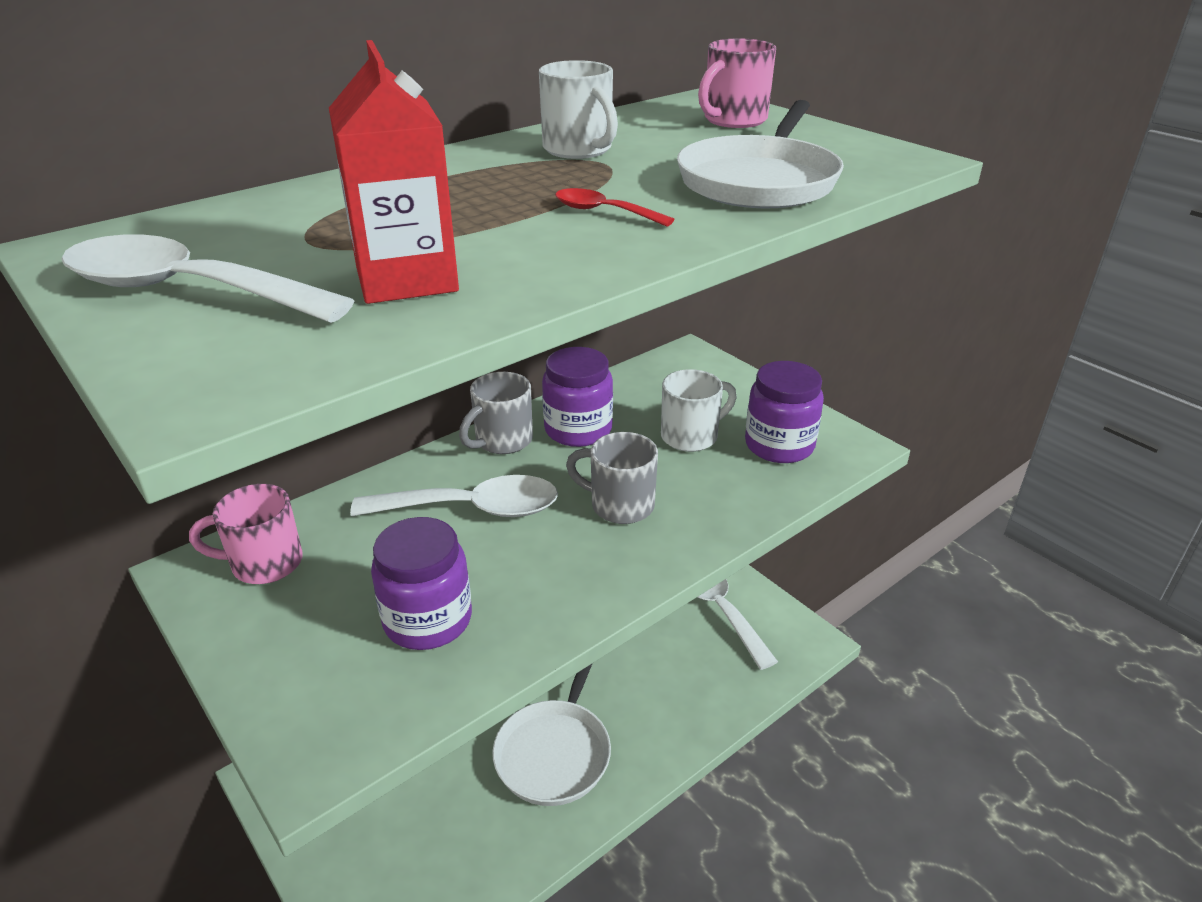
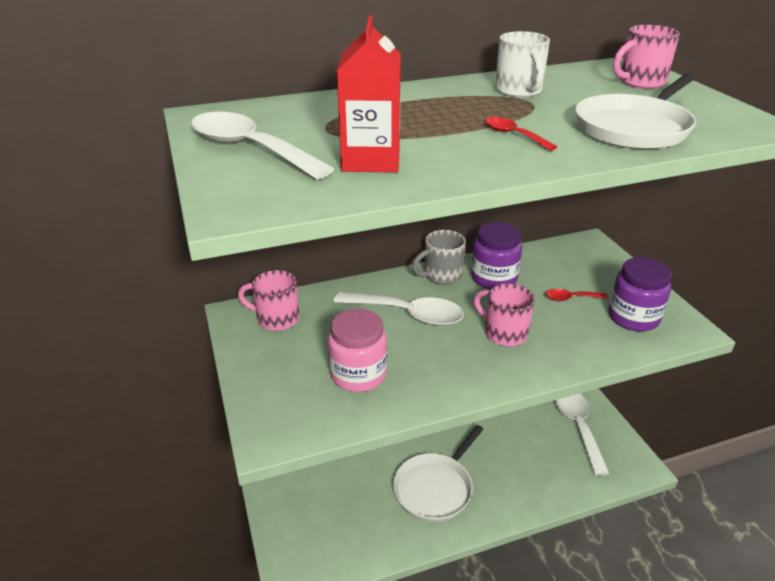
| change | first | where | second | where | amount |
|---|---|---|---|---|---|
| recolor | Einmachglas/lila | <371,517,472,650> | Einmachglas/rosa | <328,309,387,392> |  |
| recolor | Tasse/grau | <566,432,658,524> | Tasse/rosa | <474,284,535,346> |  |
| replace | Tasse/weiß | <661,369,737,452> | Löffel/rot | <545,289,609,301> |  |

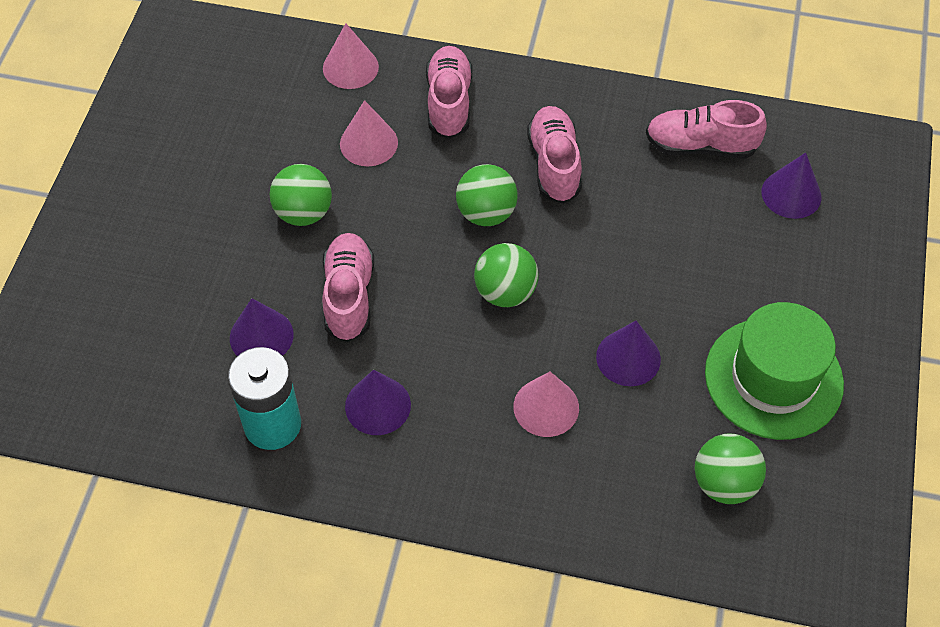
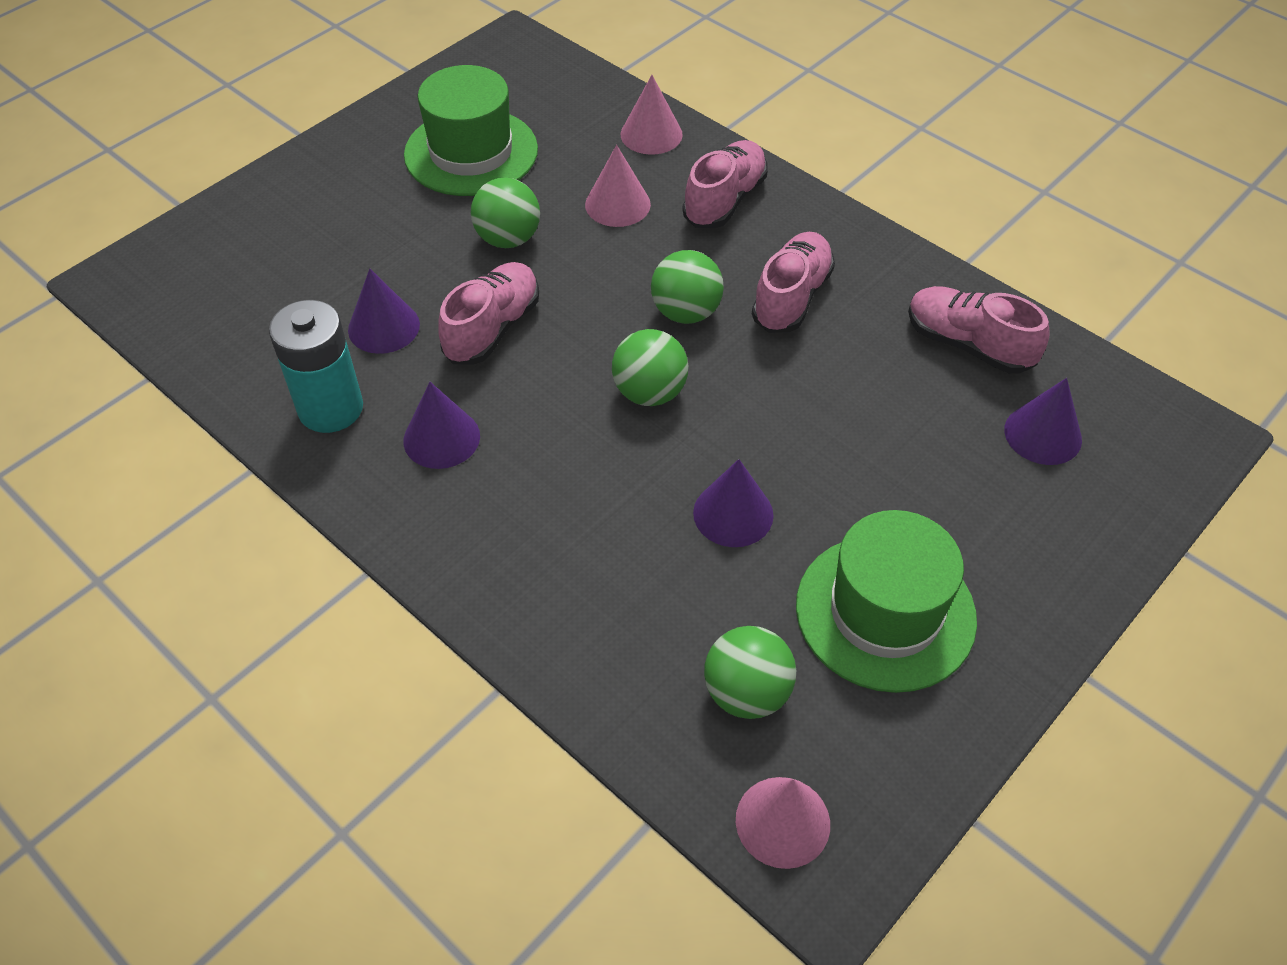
| change | first | where | second | where | amount |
|---|---|---|---|---|---|
| insert |  |  | Hut/grün | <404,65,538,196> |  |
| move | Kegel/rosa | <513,372,579,437> |  | <736,777,830,869> |  |

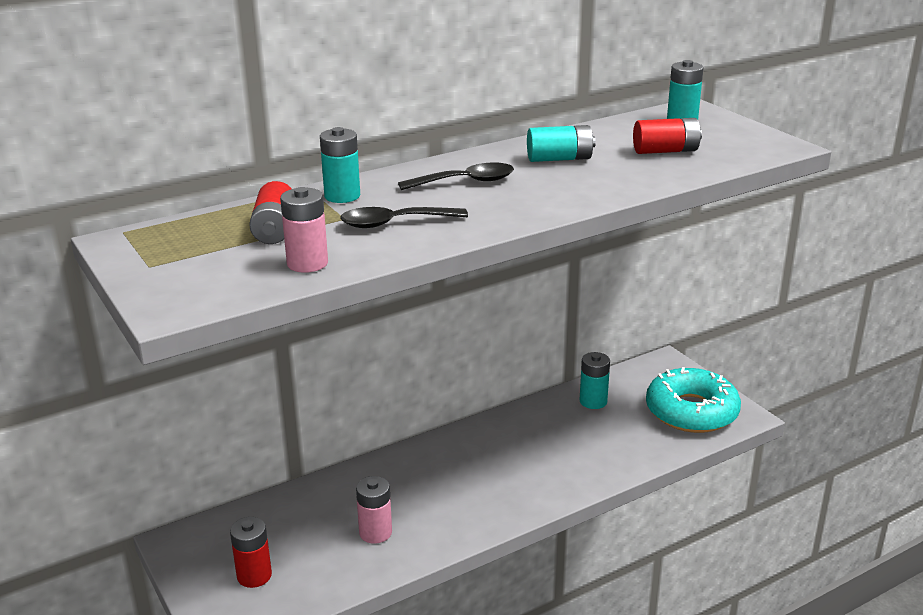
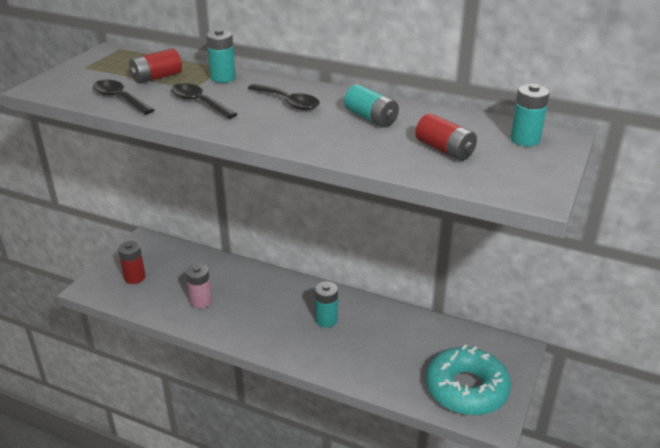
| change | first | where | second | where | amount |
|---|---|---|---|---|---|
| replace | Batterie/rosa | <280,187,328,273> | Löffel/schwarz | <93,80,154,115> |  |
| move | Batterie/türkis | <580,352,610,409> |  | <315,281,338,327> |  |

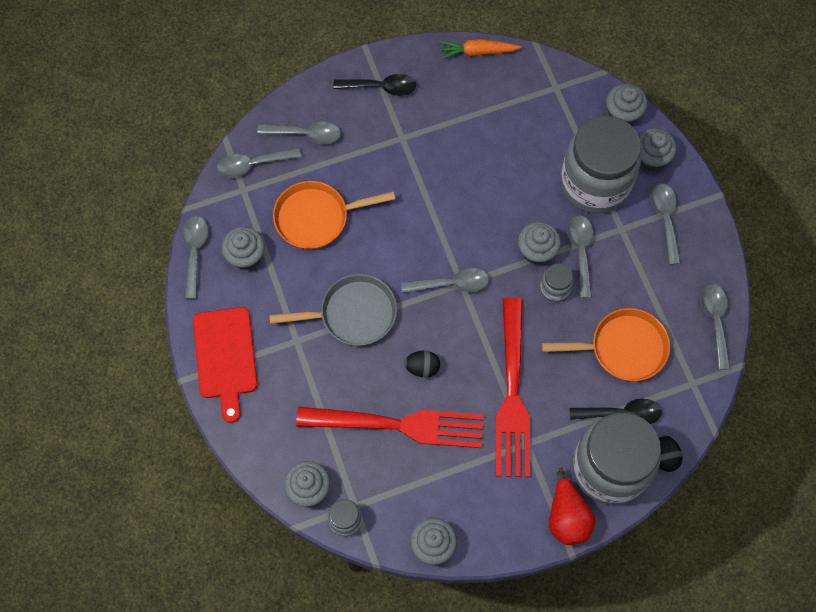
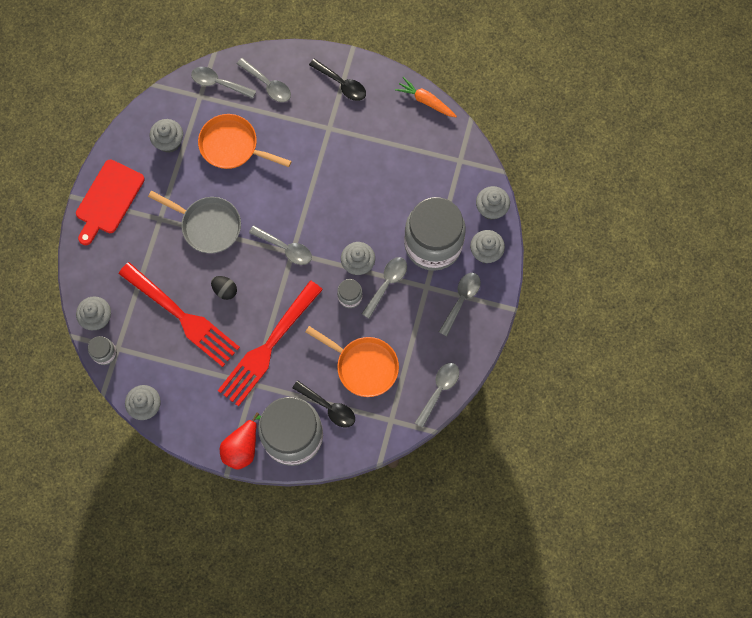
| change | first | where | second | where | amount |
|---|---|---|---|---|---|
| delete | Löffel/grau | <182,216,208,299> |  |  |  |
| delete | Ei/schwarz | <659,435,683,472> |  |  |  |

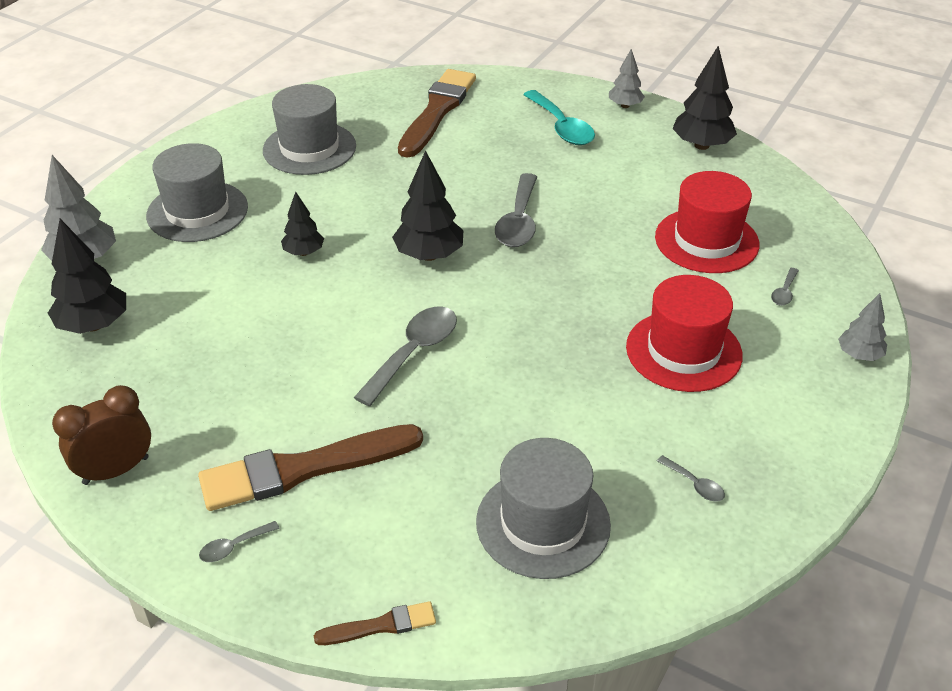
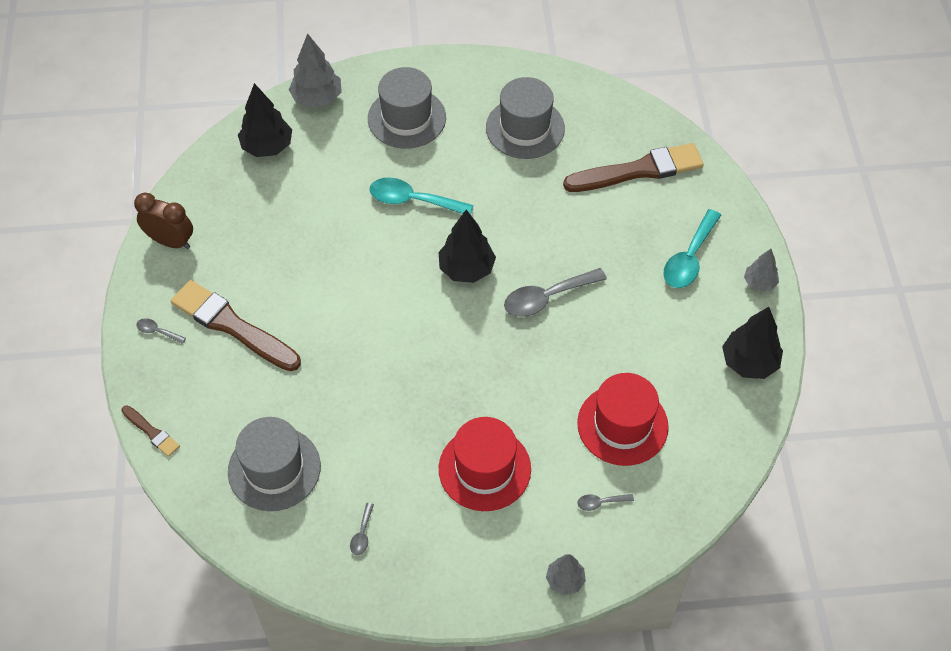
| change | first | where | second | where | amount |
|---|---|---|---|---|---|
| replace | Baum/schwarz | <281,192,324,256> | Löffel/türkis | <369,177,473,215> |  |
| delete | Löffel/grau | <354,306,457,406> |  |  |  |

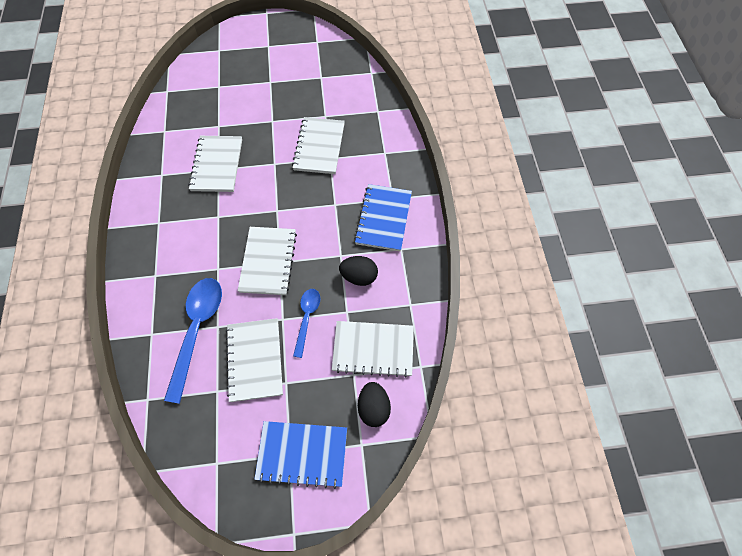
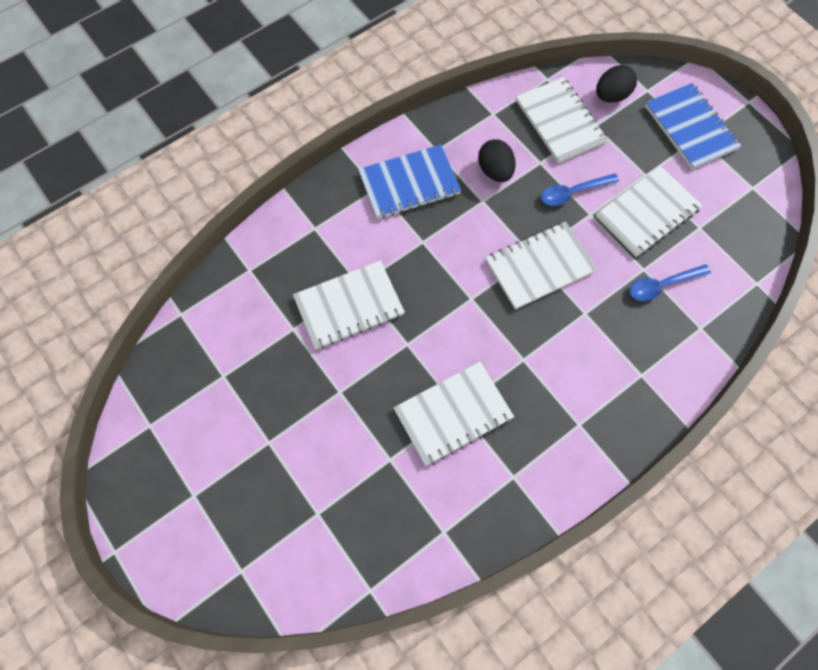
| change | first | where | second | where | amount |
|---|---|---|---|---|---|
| resize | Löffel/blau | <164,278,222,404> |  | <630,264,711,301> | x0.57 |

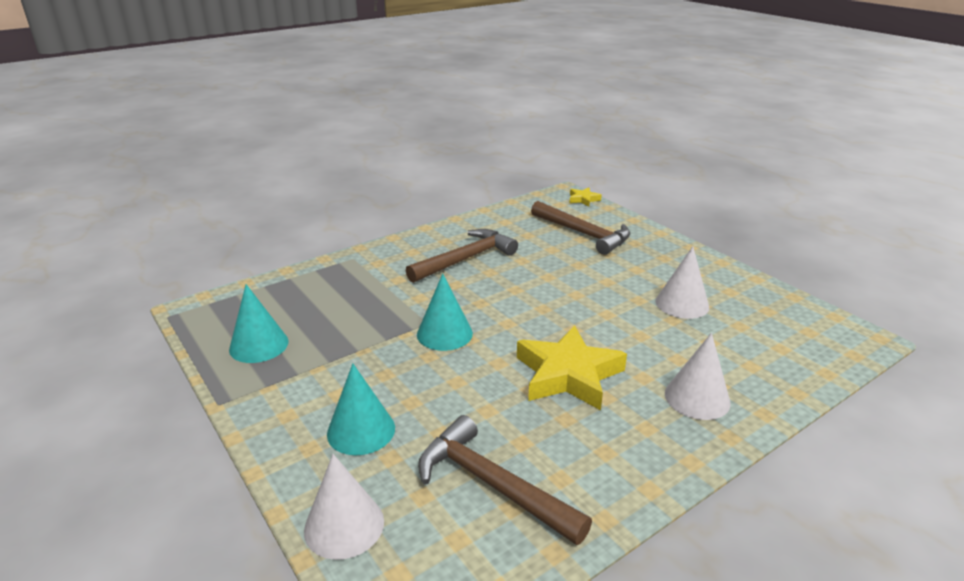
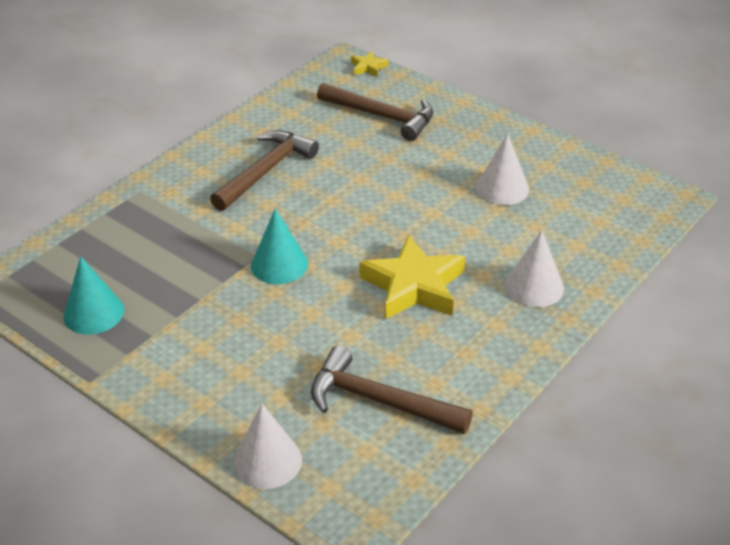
| change | first | where | second | where | amount |
|---|---|---|---|---|---|
| delete | Kegel/türkis | <327,363,395,455> |  |  |  |

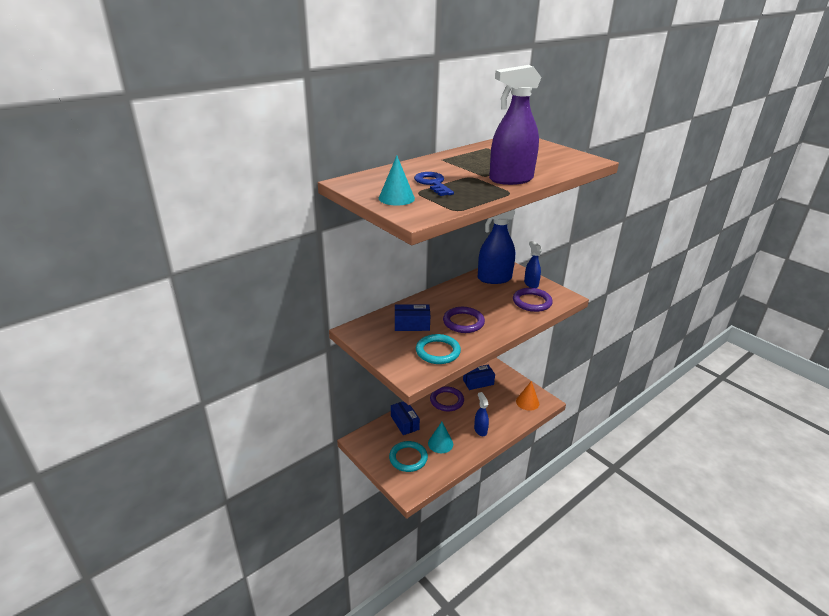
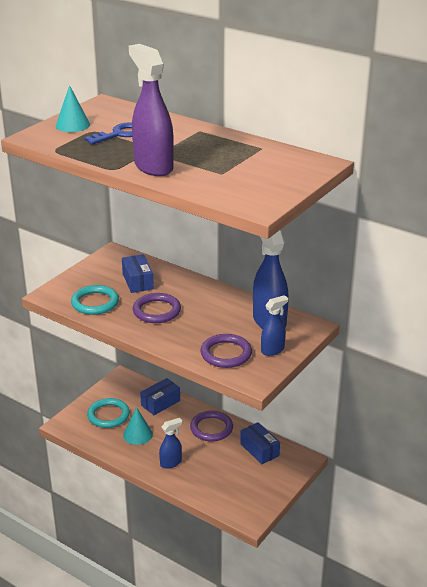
| change | first | where | second | where | amount |
|---|---|---|---|---|---|
| delete | Kegel/orange | <516,381,539,411> |  |  |  |

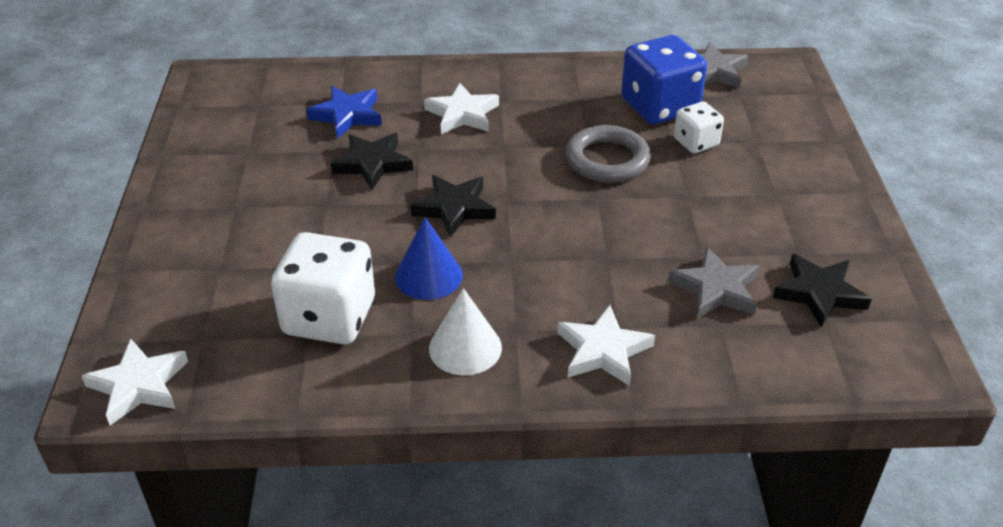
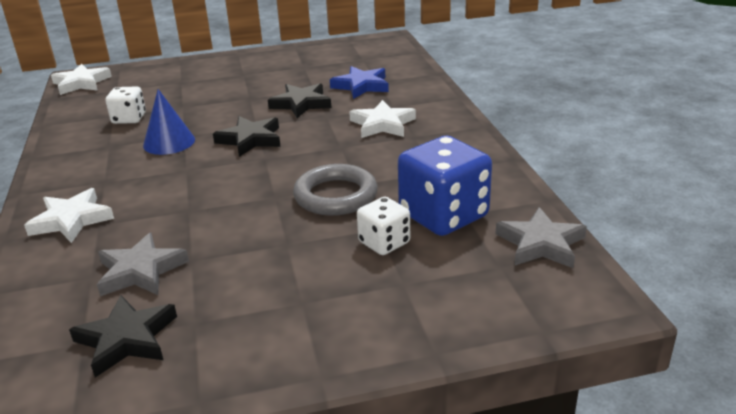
| change | first | where | second | where | amount |
|---|---|---|---|---|---|
| resize | Spielwürfel/weiß | <271,232,375,345> |  | <105,86,146,124> | x0.55 |
| delete | Kegel/weiß | <429,288,502,376> |  |  |  |

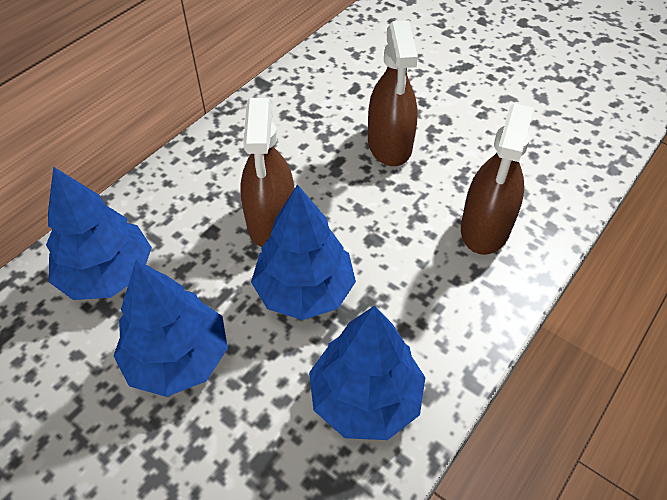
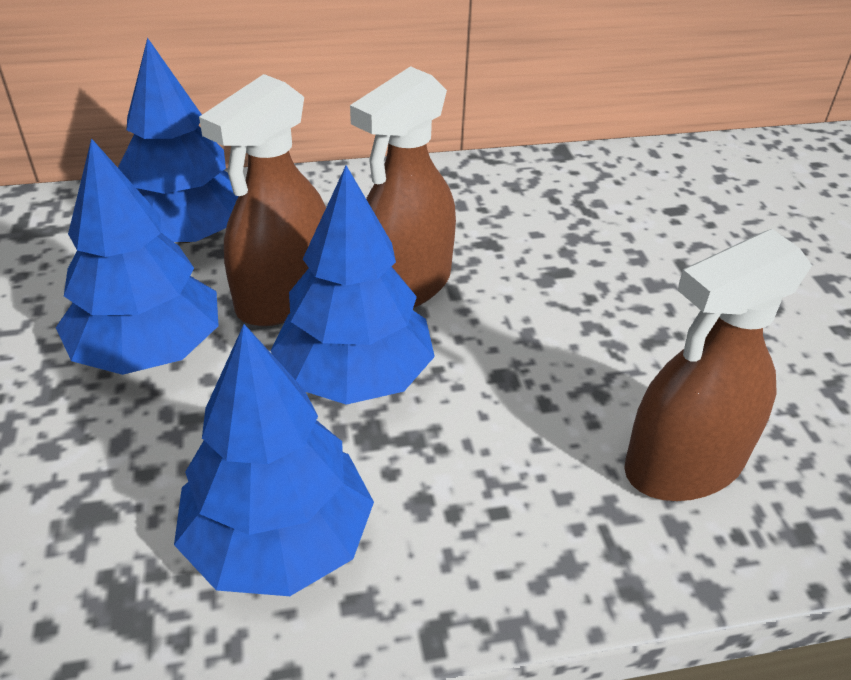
| change | first | where | second | where | amount |
|---|---|---|---|---|---|
| move | Sprühflasche/braun | <368,20,418,166> |  | <199,74,326,326> |  |

